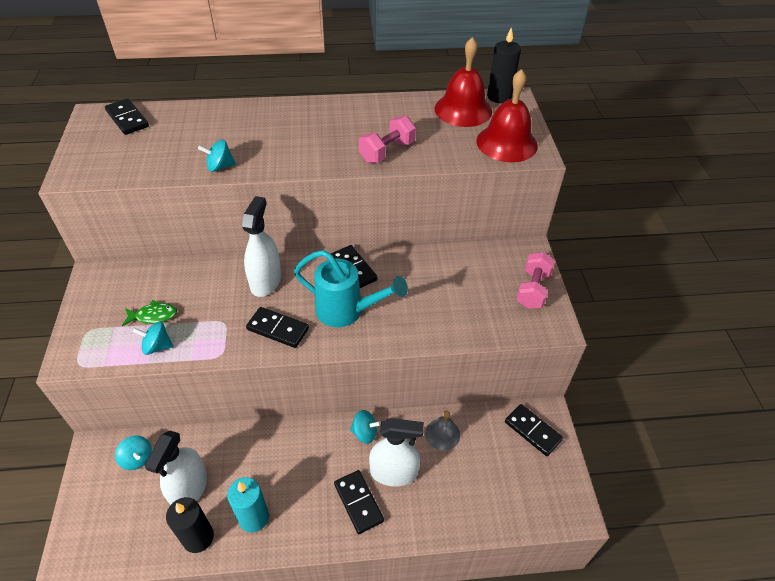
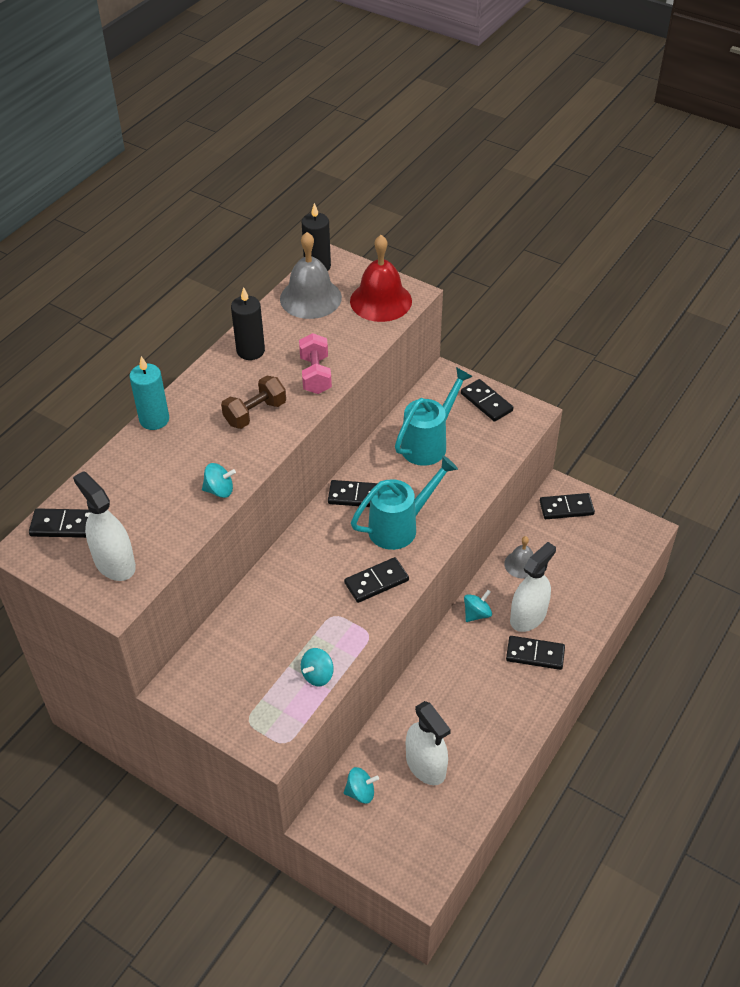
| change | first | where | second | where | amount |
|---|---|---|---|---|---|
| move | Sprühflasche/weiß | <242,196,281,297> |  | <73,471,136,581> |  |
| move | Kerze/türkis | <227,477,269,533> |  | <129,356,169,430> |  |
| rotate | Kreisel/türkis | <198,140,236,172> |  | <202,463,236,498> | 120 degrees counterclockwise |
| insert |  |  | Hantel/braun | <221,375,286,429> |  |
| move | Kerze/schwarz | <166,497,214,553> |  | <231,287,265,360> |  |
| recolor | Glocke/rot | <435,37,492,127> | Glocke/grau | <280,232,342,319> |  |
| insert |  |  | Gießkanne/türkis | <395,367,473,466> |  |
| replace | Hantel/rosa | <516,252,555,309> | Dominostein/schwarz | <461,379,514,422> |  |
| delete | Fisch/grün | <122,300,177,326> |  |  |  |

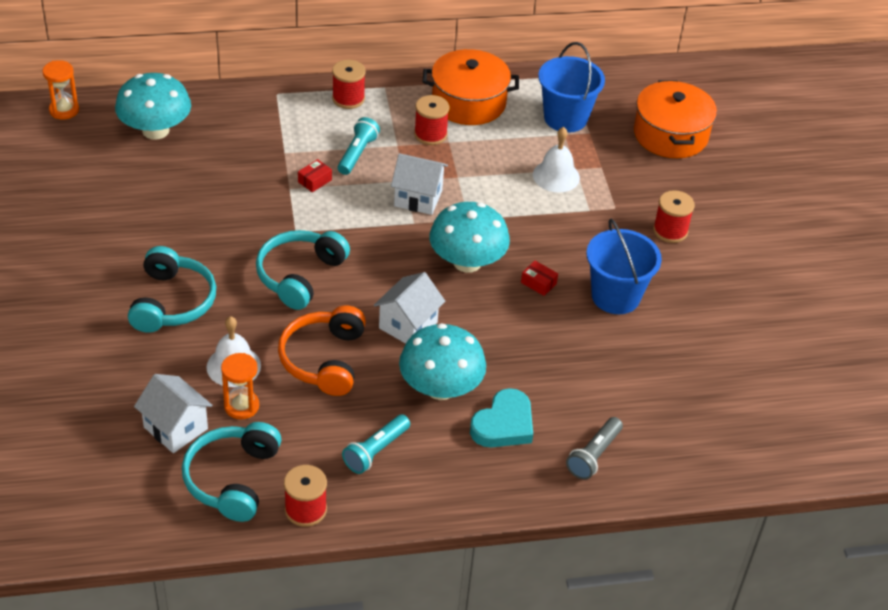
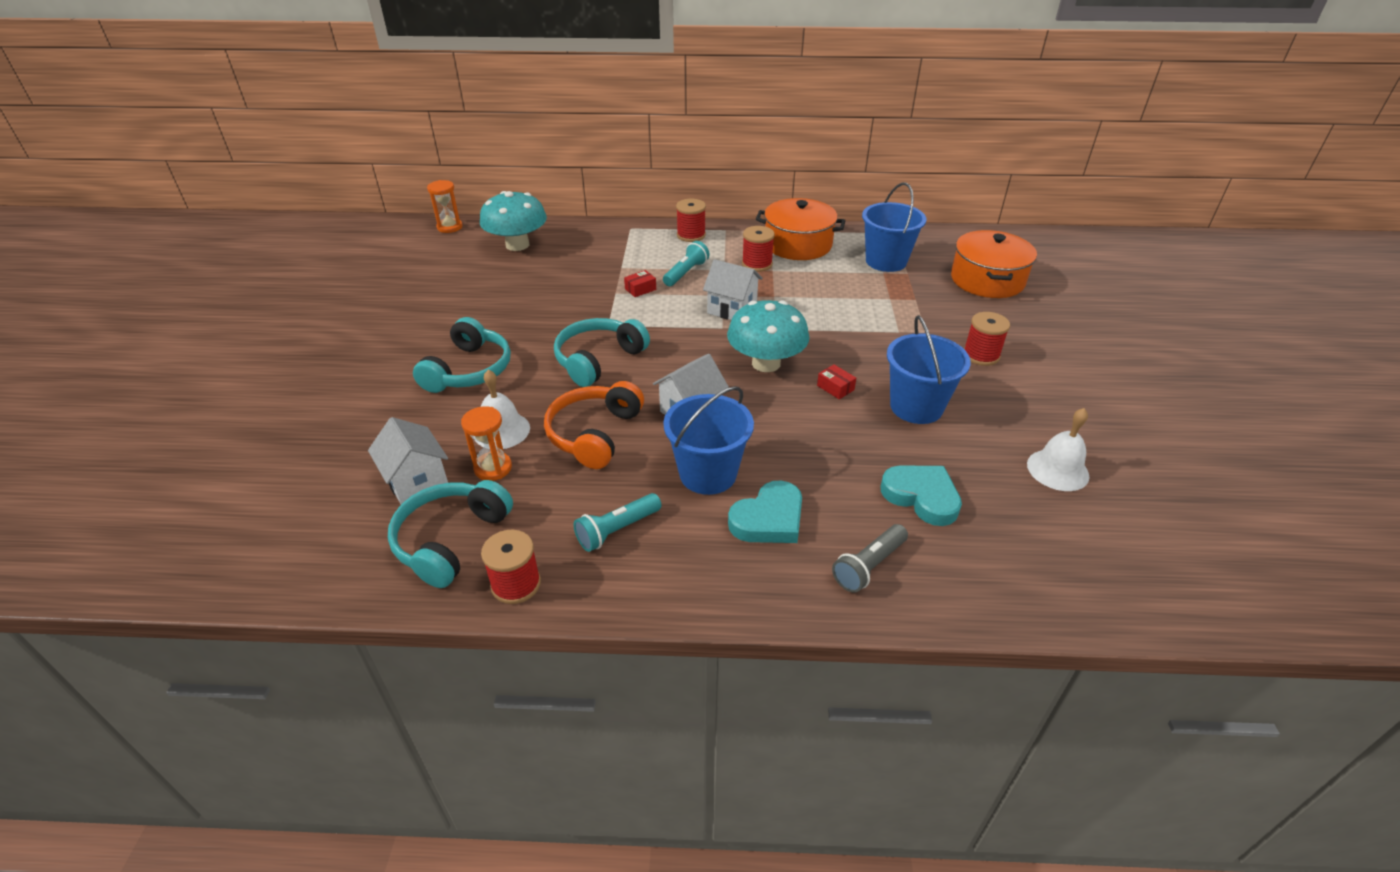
| change | first | where | second | where | amount |
|---|---|---|---|---|---|
| replace | Pilz/türkis | <399,323,486,400> | Eimer/blau | <663,386,754,495> |  |
| insert |  |  | Herz/türkis | <881,465,962,526> |  |
| move | Glocke/weiß | <533,127,580,192> |  | <1027,408,1089,491> |  |

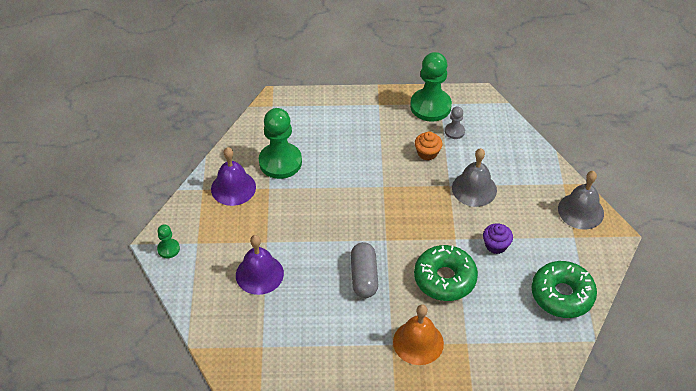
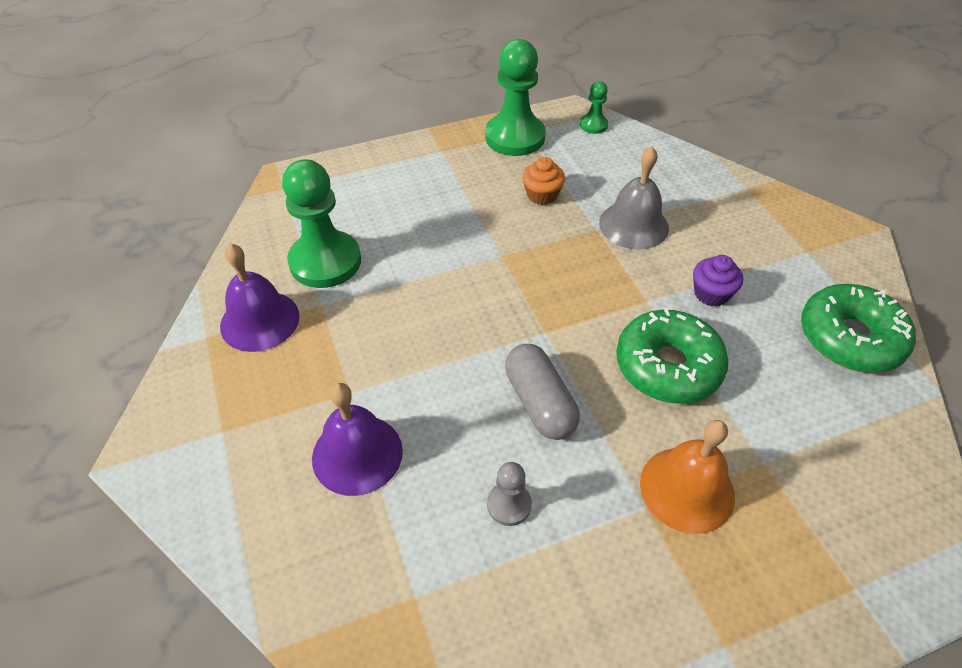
| change | first | where | second | where | amount |
|---|---|---|---|---|---|
| move | Bauer/grau | <445,106,465,139> |  | <487,462,532,526> |  |
| move | Bauer/grün | <157,224,180,258> |  | <580,81,608,134> |  |
| delete | Glocke/grau | <558,171,604,230> |  |  |  |

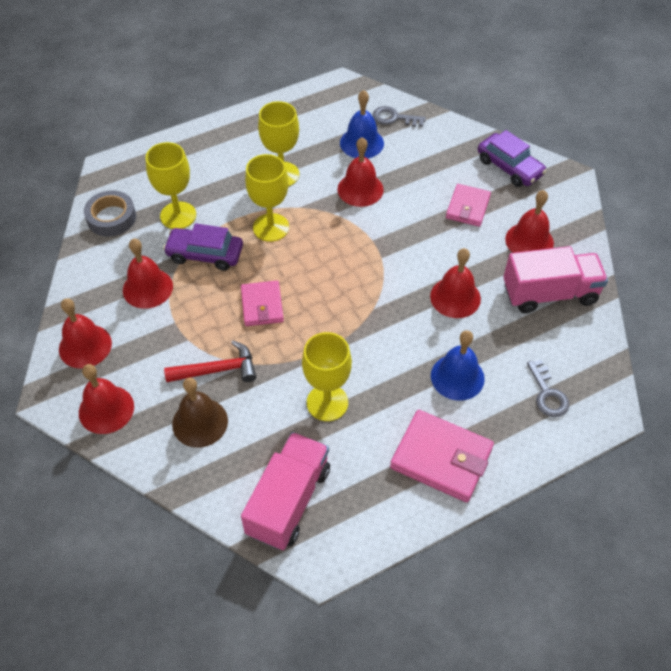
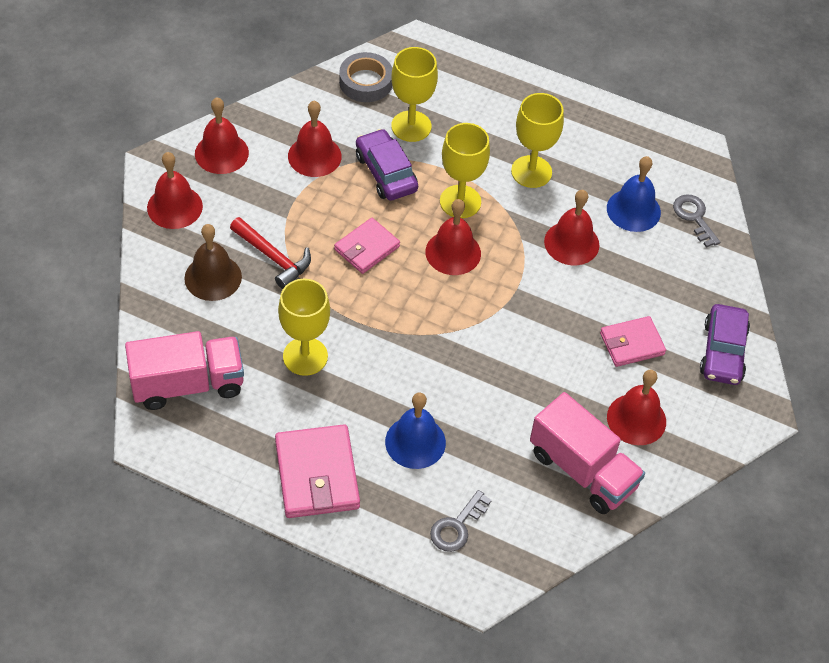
| change | first | where | second | where | amount |
|---|---|---|---|---|---|
| move | Glocke/rot | <430,248,481,318> |  | <425,199,481,275> |  |

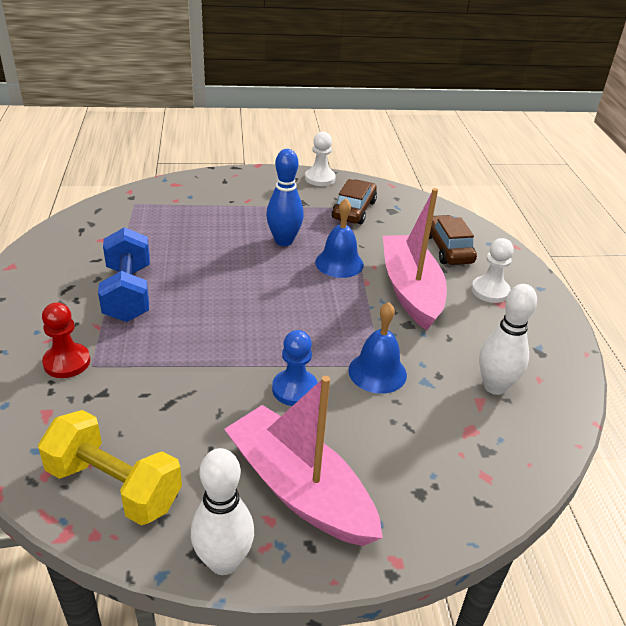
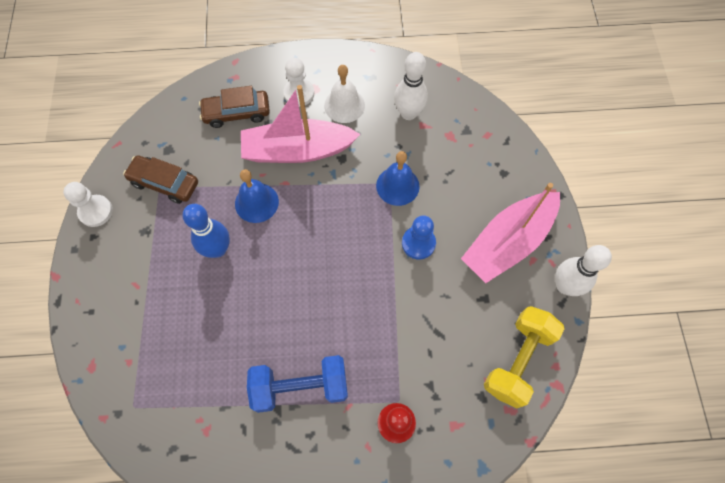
| change | first | where | second | where | amount |
|---|---|---|---|---|---|
| insert |  |  | Glocke/weiß | <324,65,365,123> |  |

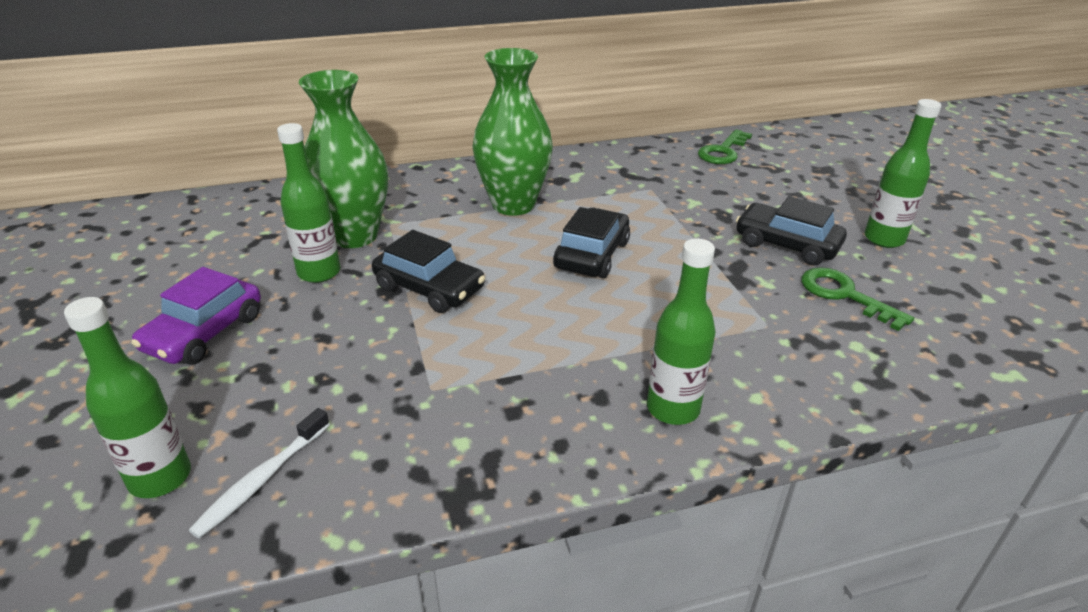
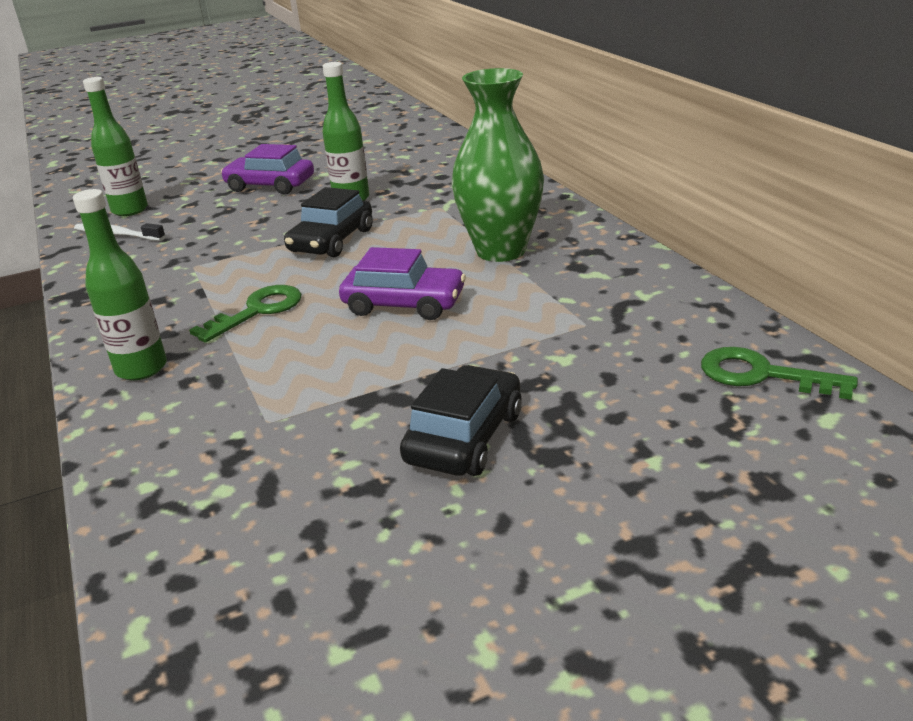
| change | first | where | second | where | amount |
|---|---|---|---|---|---|
| move | Schlüssel/grün | <801,267,914,331> |  | <189,285,302,342> |  |
| recolor | Auto/schwarz | <553,207,630,278> | Auto/lila | <339,247,466,320> |  |
| delete | Vase/grün | <299,70,388,248> |  |  |  |
| delete | Flasche/grün | <864,99,941,248> |  |  |  |

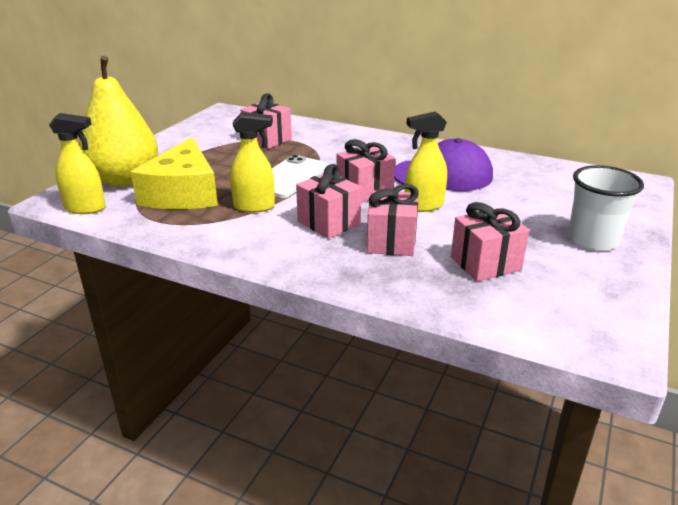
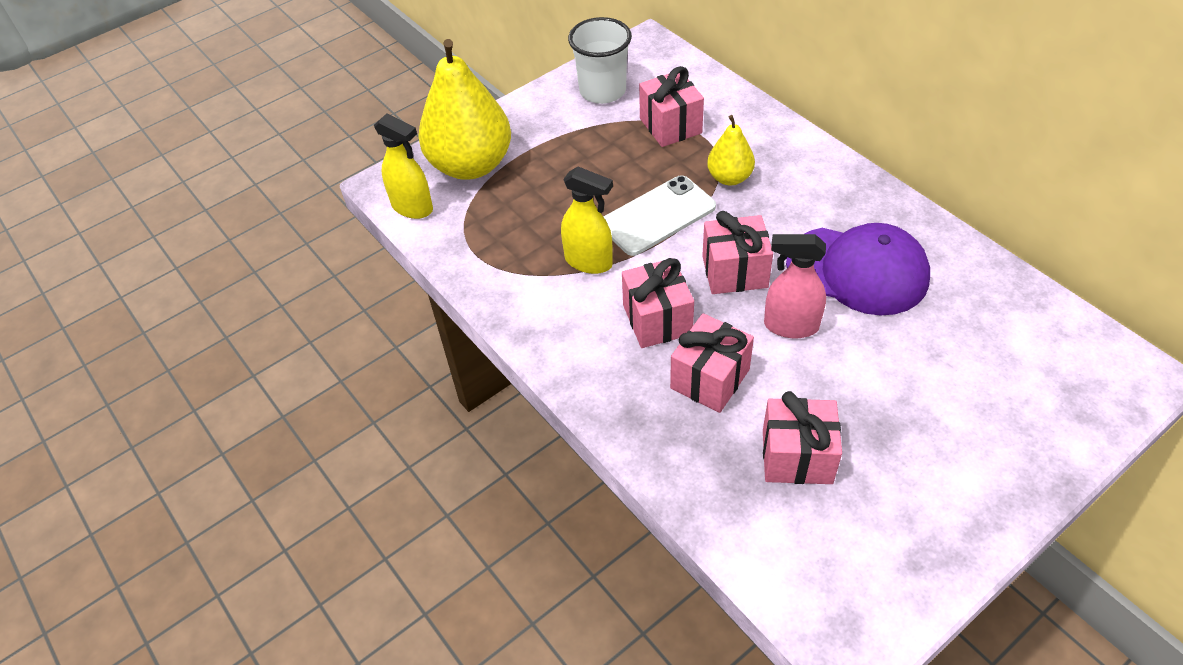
| change | first | where | second | where | amount |
|---|---|---|---|---|---|
| move | Becher/weiß | <568,165,644,251> |  | <568,17,632,104> |  |
| insert |  |  | Birne/gelb | <707,115,755,186> |  |
| recolor | Sprühflasche/gelb | <405,111,447,212> | Sprühflasche/rosa | <764,234,826,338> |  |
| delete | Käse/gelb | <131,137,218,209> |  |  |  |

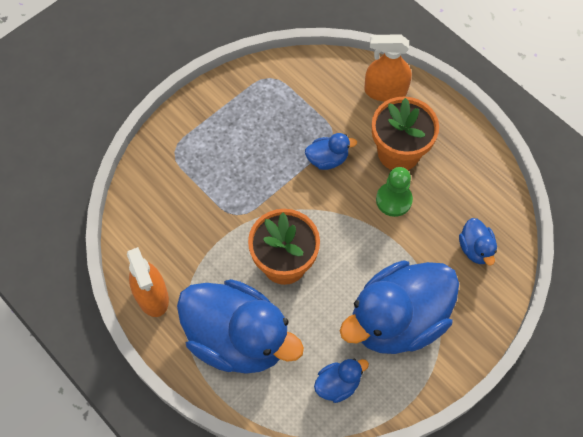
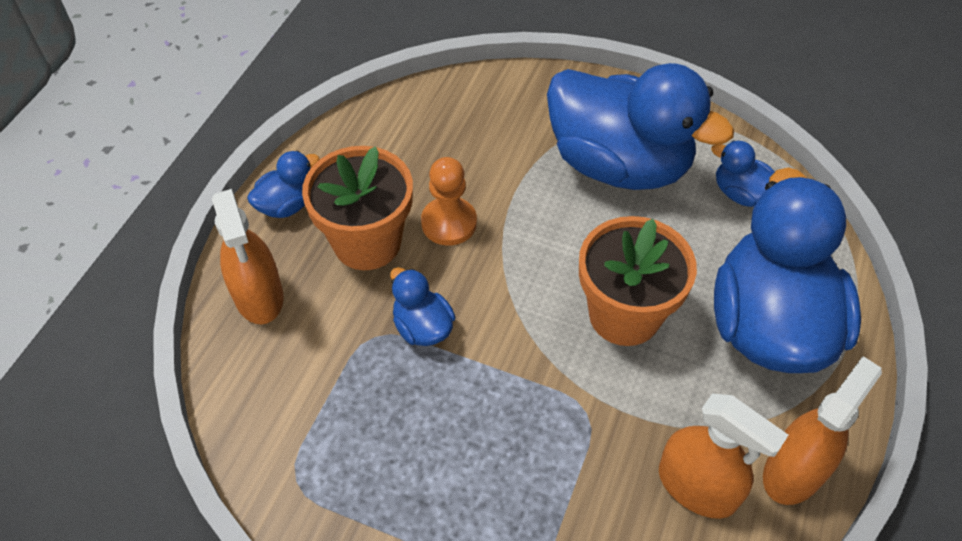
| change | first | where | second | where | amount |
|---|---|---|---|---|---|
| move | Ente/blau | <459,218,497,266> |  | <247,151,320,218> |  |
| recolor | Bauer/grün | <376,167,413,217> | Bauer/orange | <421,157,477,246> |  |
| insert |  |  | Sprühflasche/orange | <659,394,788,519> |  |

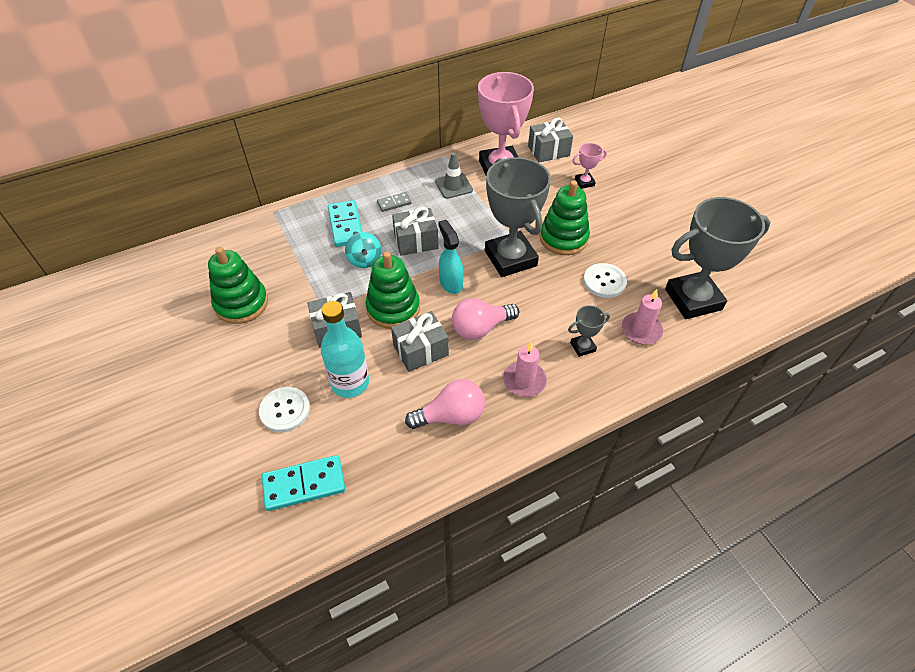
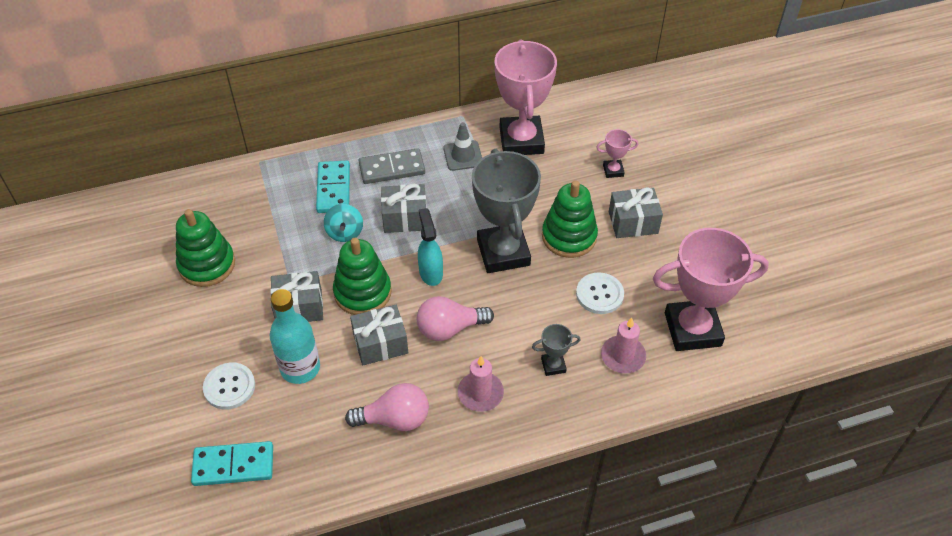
| change | first | where | second | where | amount |
|---|---|---|---|---|---|
| resize | Dominostein/grau | <377,192,411,212> |  | <358,148,425,184> | x1.77 |
| move | Geschenk/grau | <528,118,573,162> |  | <609,187,663,238> |  |
| recolor | Pokal/grau | <665,197,770,319> | Pokal/rosa | <653,228,769,351> |  |

